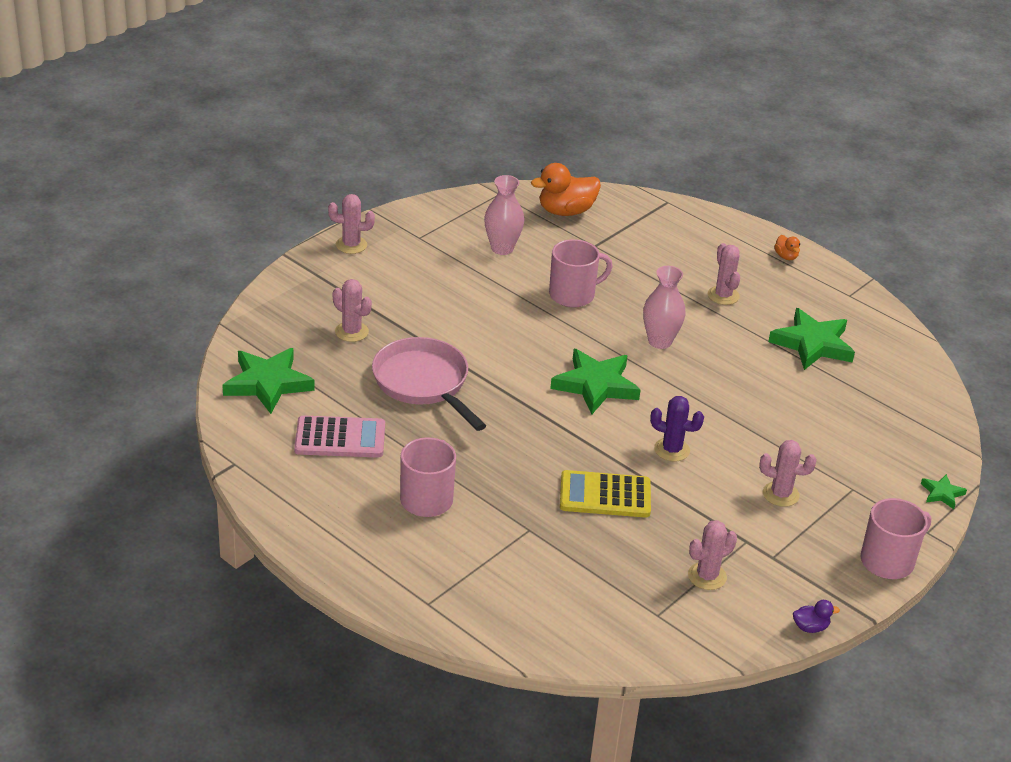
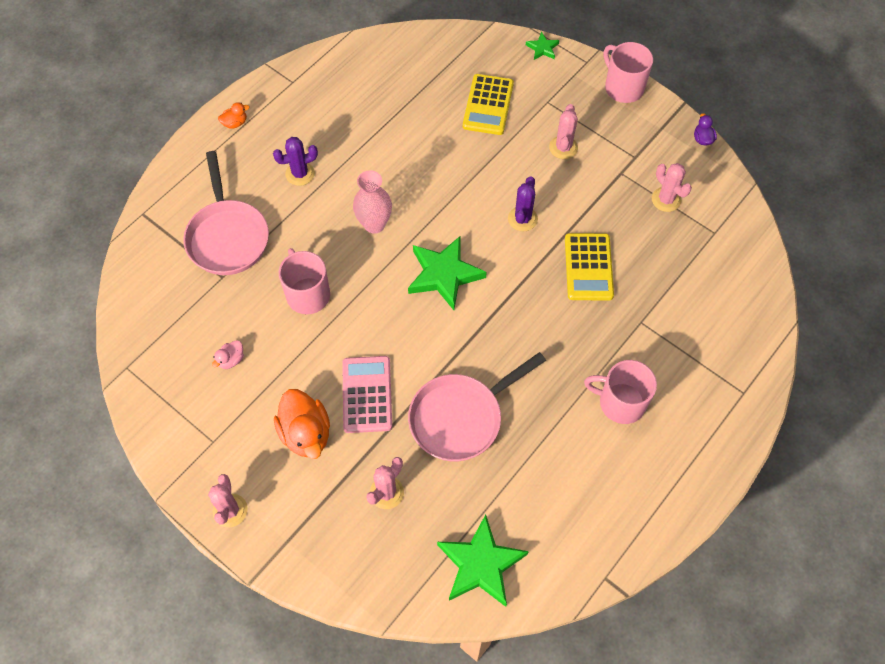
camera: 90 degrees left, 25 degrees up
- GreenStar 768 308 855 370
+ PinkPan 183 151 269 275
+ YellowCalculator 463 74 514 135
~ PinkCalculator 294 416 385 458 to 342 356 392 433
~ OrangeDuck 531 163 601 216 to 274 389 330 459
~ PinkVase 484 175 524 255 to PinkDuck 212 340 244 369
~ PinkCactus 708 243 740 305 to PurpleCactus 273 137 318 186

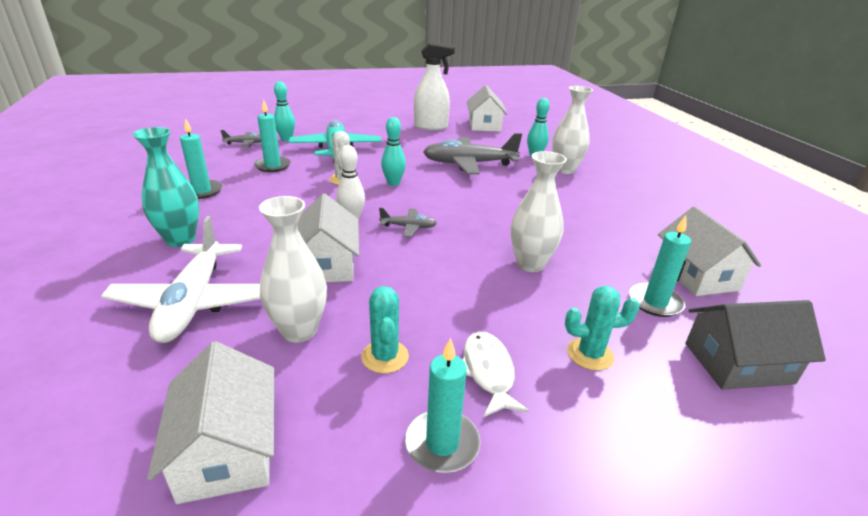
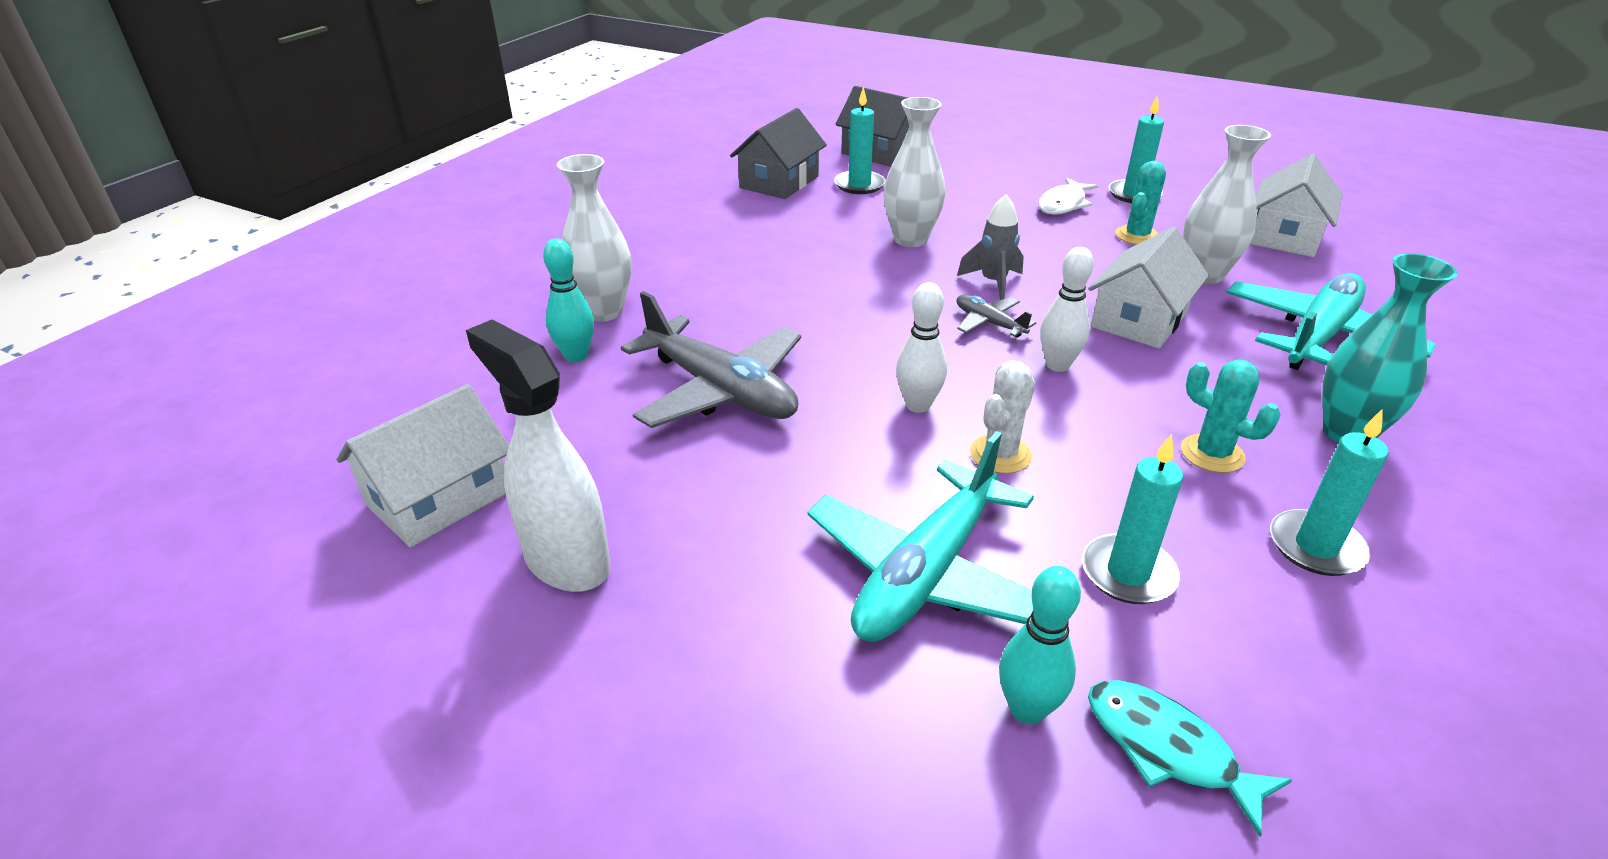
camera: 135 degrees left, 5 degrees up
+ GreyRocket 957 194 1024 300
~ TurquoiseCactus 565 286 640 371 to 1181 360 1280 473
~ GreyPlane 220 130 261 147 to TurquoiseFish 1088 680 1292 837
~ WhitePlane 101 216 261 343 to TurquoisePlane 1226 273 1436 370
~ TurquoiseBowlingPin 381 117 406 186 to WhiteBowlingPin 896 282 947 413
~ WhiteHouse 658 206 761 296 to GreyHouse 730 108 827 199

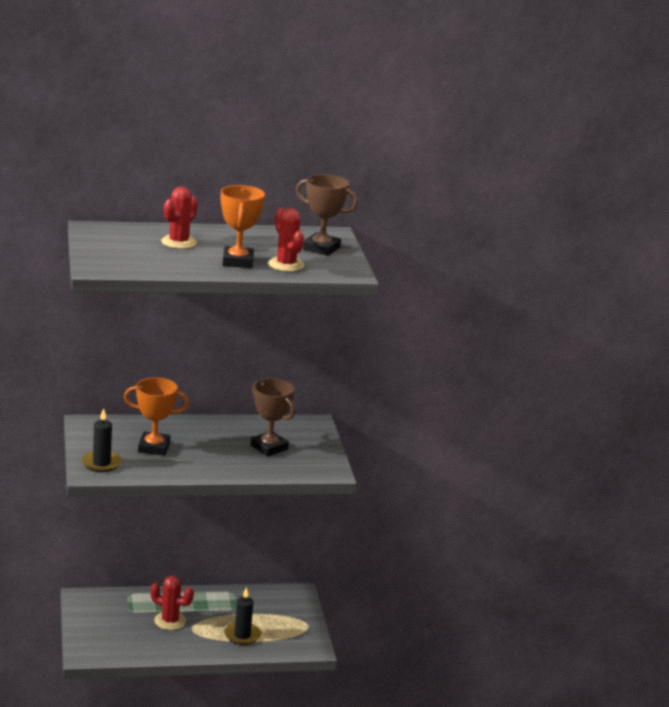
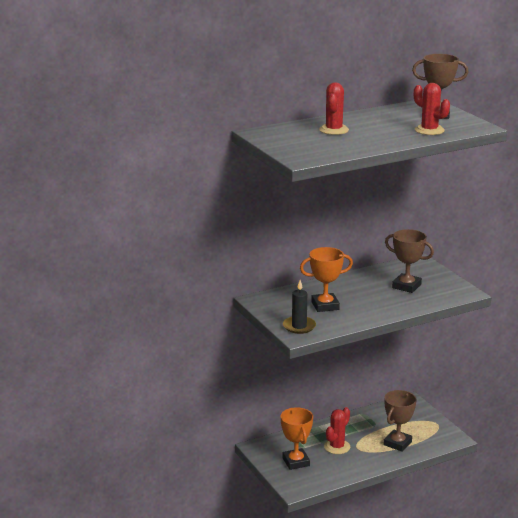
camera: 15 degrees left, 0 degrees up
~ OrangeTrophy 221 185 265 268 to 281 407 313 470
~ BlackCandle 224 587 261 645 to BrownTrophy 384 390 417 452
~ RedCactus 150 576 194 630 = 324 407 350 454 60 degrees counterclockwise

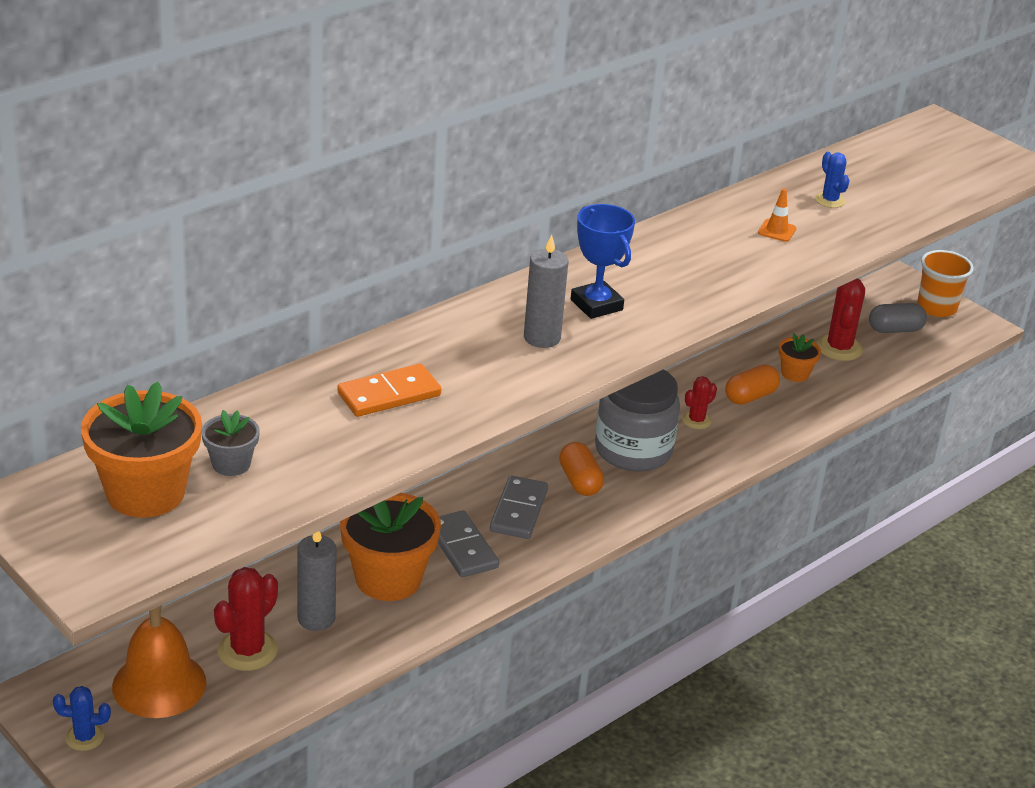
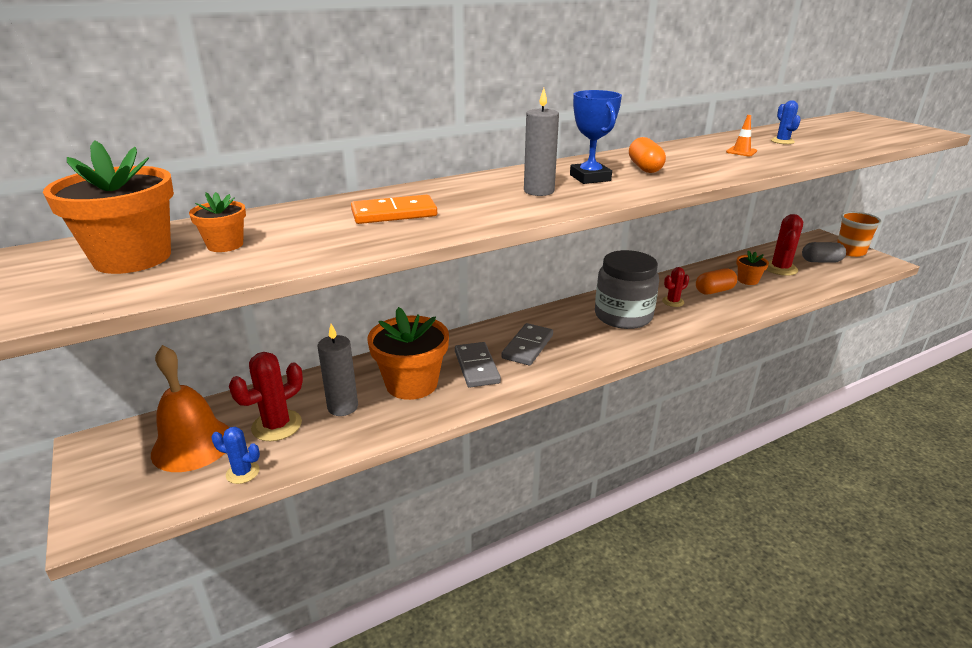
camera: 15 degrees right, 5 degrees down
~ BlueCactus 53 686 111 751 to 212 427 260 484
~ OrangeCapsule 559 442 604 496 to 629 137 666 173
~ GreyFlowerPot 202 410 260 476 to OrangeFlowerPot 189 192 246 252

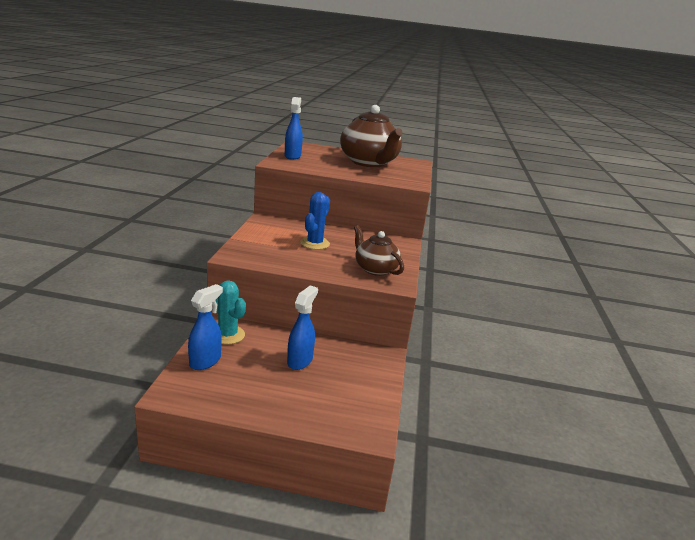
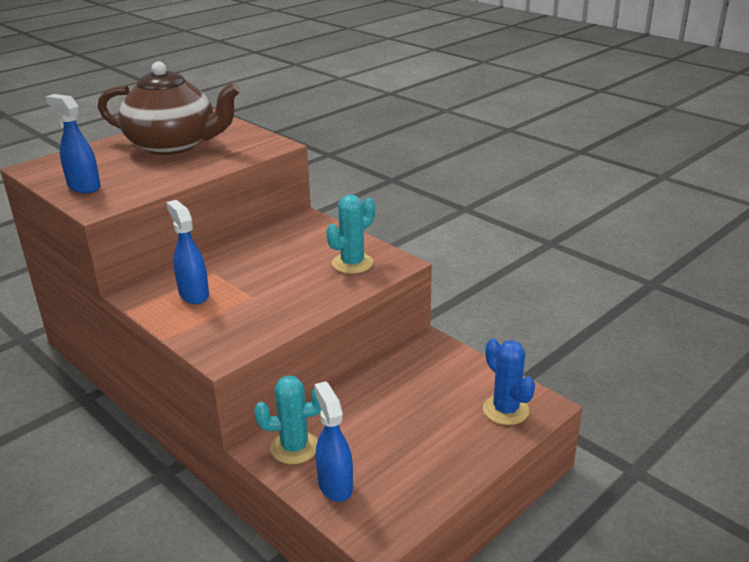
camera: 50 degrees left, 5 degrees up
~ BlueSprayBottle 287 285 318 370 to 166 200 209 304
~ BlueCactus 300 192 330 250 to 483 339 535 425
~ BrownTeapot 354 225 404 276 to TurquoiseCactus 326 194 375 274

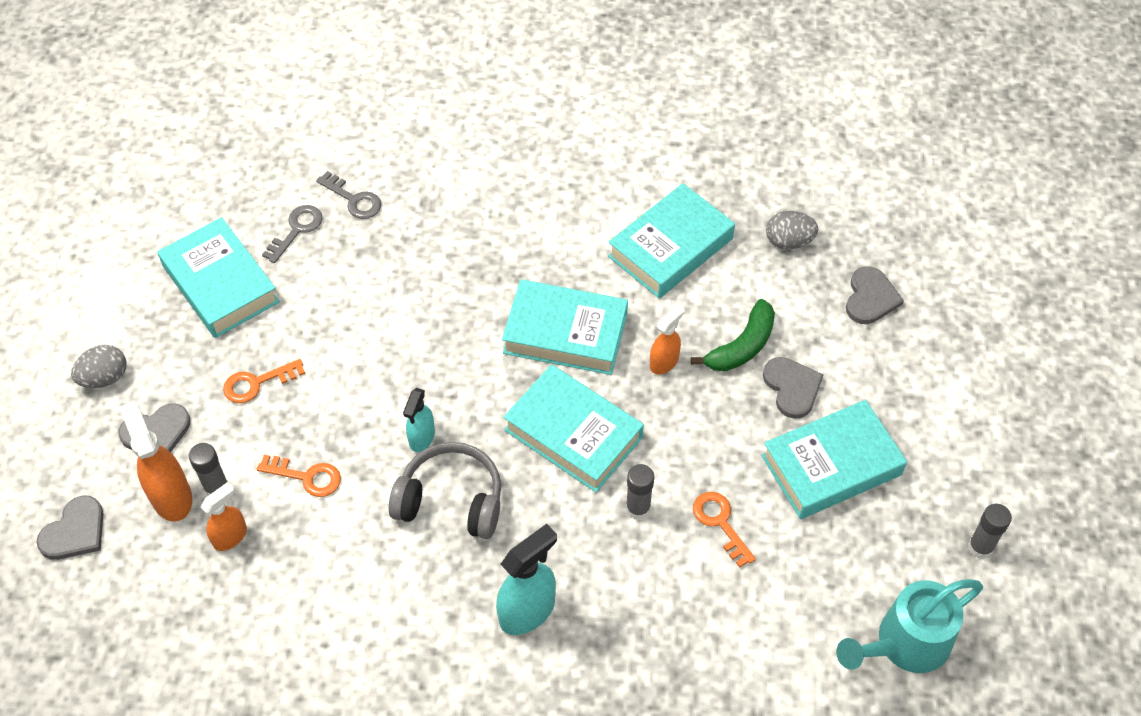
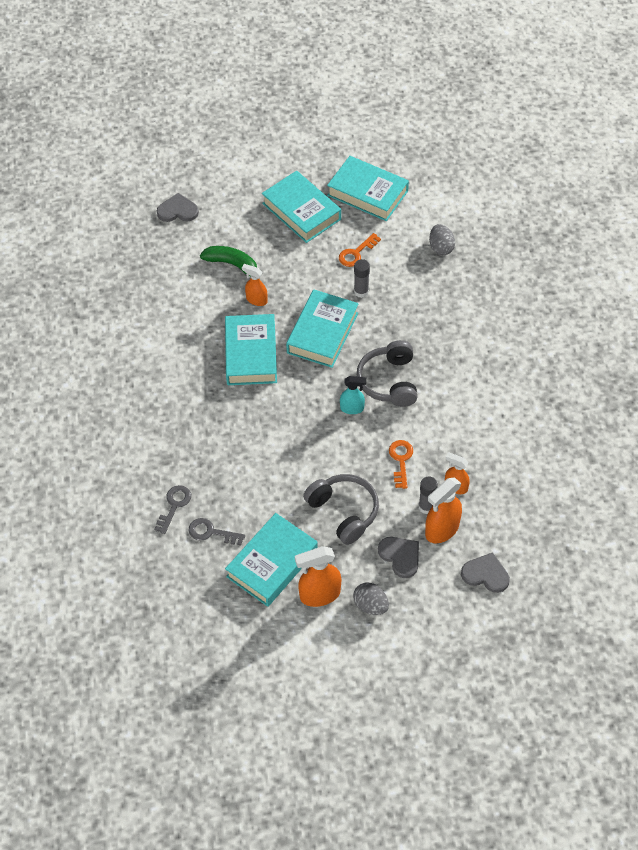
camera: 105 degrees left, 0 degrees up
- TurquoiseSprayBottle 496 524 557 635
- GreyHeart 763 357 823 419
- TurquoiseWateringCan 836 579 983 673
- GreyGlueStick 968 504 1012 559
+ OrangeSprayBottle 295 546 341 607
~ TurquoiseBook 608 183 735 299 to 327 156 409 221
~ GreyEgg 766 211 818 249 to 429 224 455 255
~ OrangeKey 223 359 305 403 to GreyHeadphones 303 474 379 545

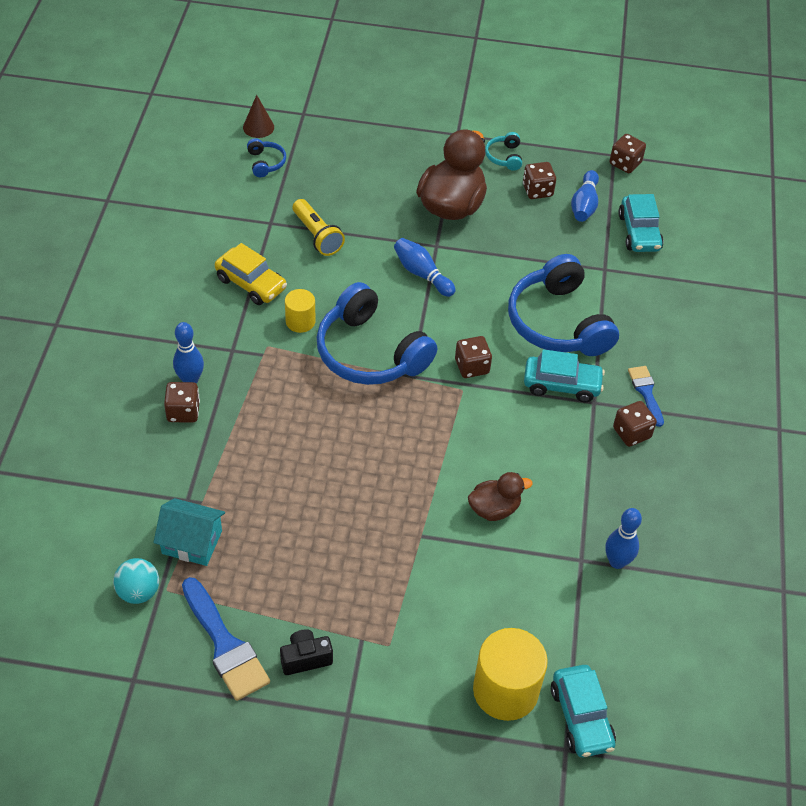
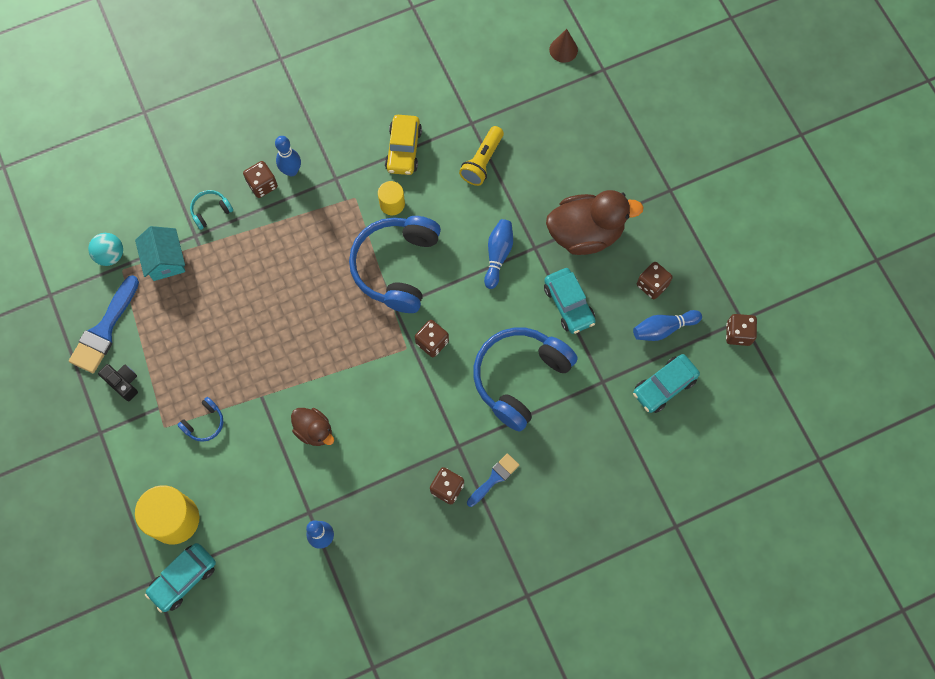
camera: 60 degrees right, 20 degrees up
~ BlueHeadphones 247 138 286 177 to 177 397 223 442
~ TurquoiseHeadphones 485 132 522 171 to 190 190 233 230
~ TurquoiseCar 524 349 605 402 to 544 268 596 334

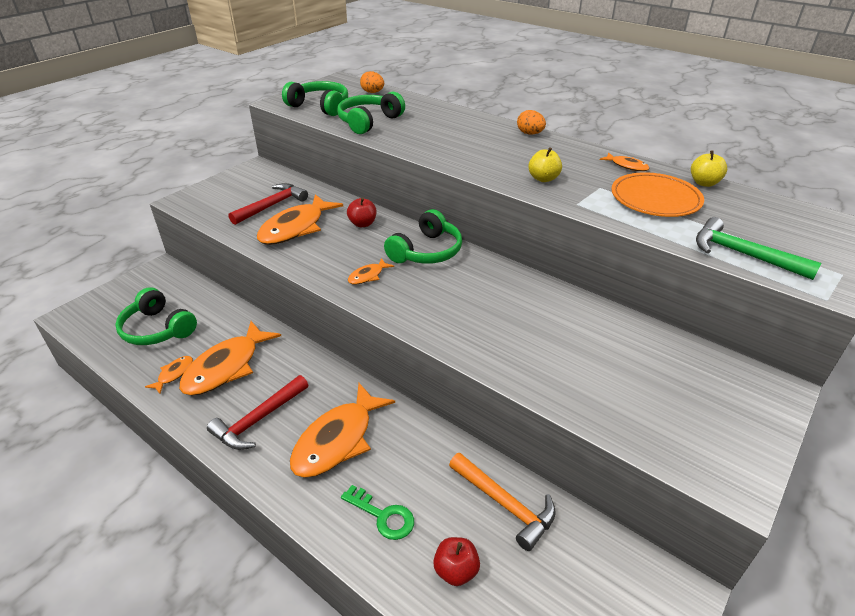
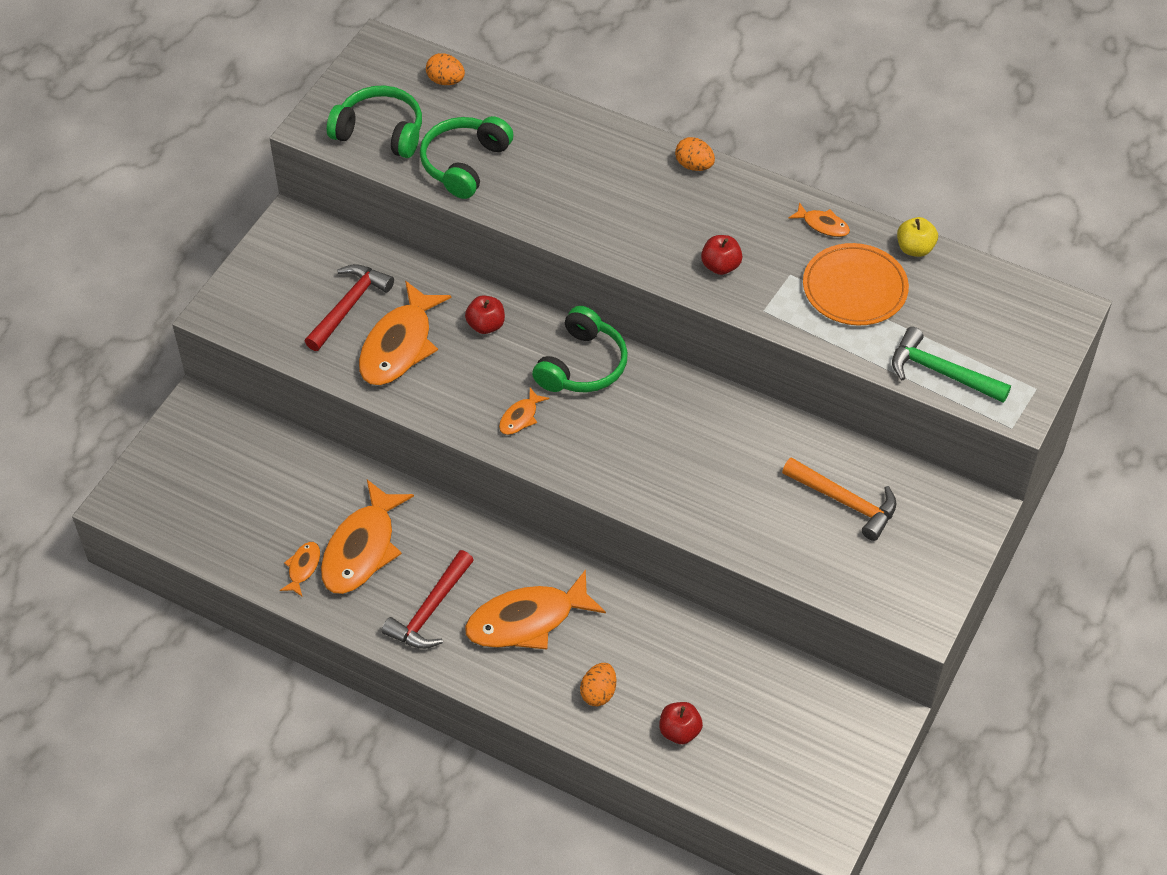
camera: 10 degrees left, 15 degrees up
- GreenHeadphones 115 287 197 345
~ OrangeHammer 449 453 556 551 to 782 457 896 541
~ GreenKey 341 485 414 540 to OrangeEgg 580 663 616 706
~ YellowApple 529 147 562 182 to RedApple 701 235 743 275
~ OrangeFish 290 383 395 478 = 465 569 606 650 45 degrees clockwise

